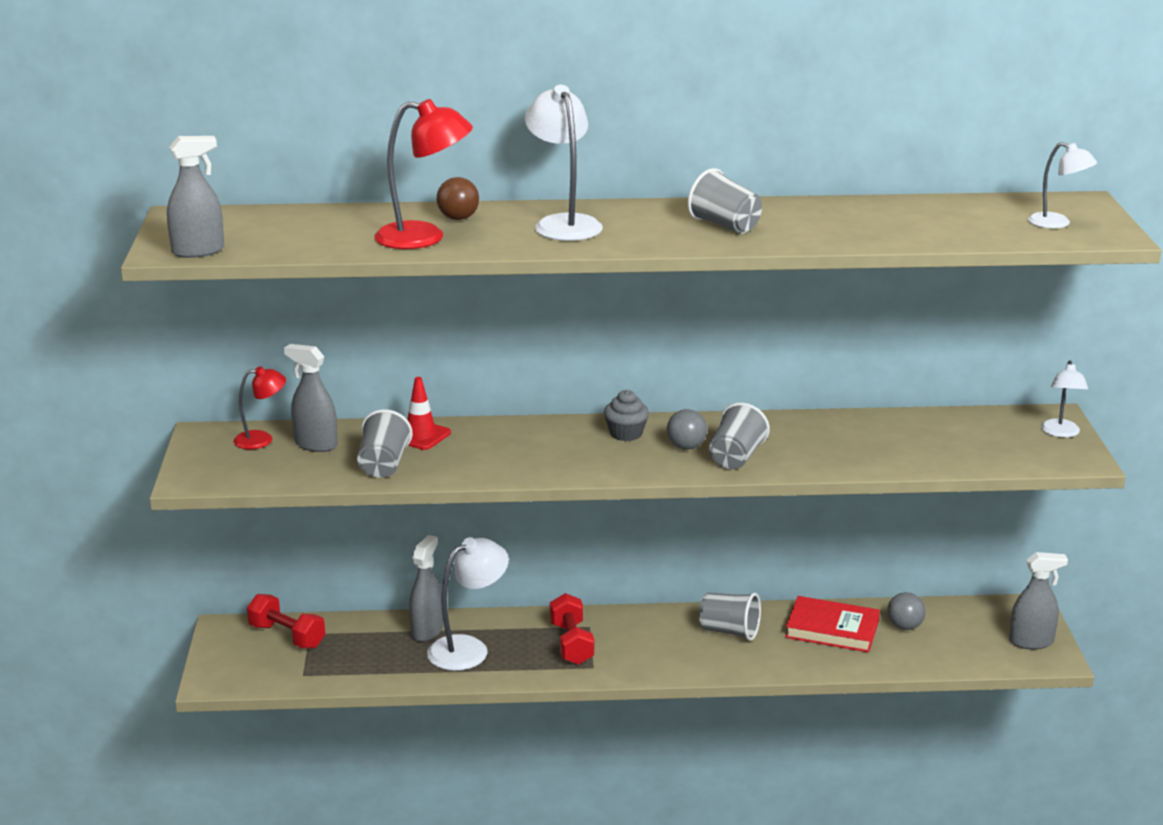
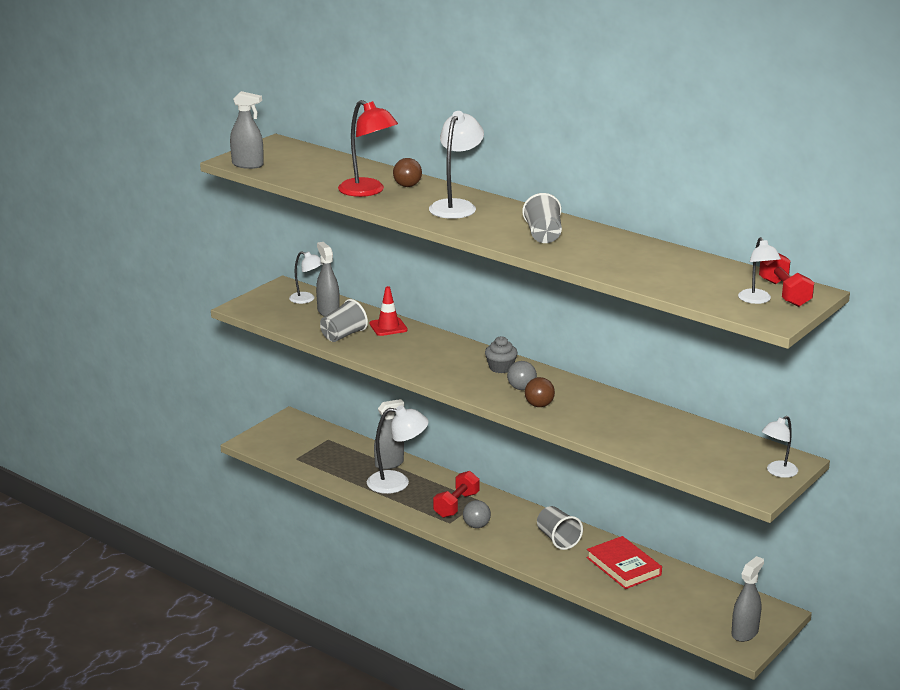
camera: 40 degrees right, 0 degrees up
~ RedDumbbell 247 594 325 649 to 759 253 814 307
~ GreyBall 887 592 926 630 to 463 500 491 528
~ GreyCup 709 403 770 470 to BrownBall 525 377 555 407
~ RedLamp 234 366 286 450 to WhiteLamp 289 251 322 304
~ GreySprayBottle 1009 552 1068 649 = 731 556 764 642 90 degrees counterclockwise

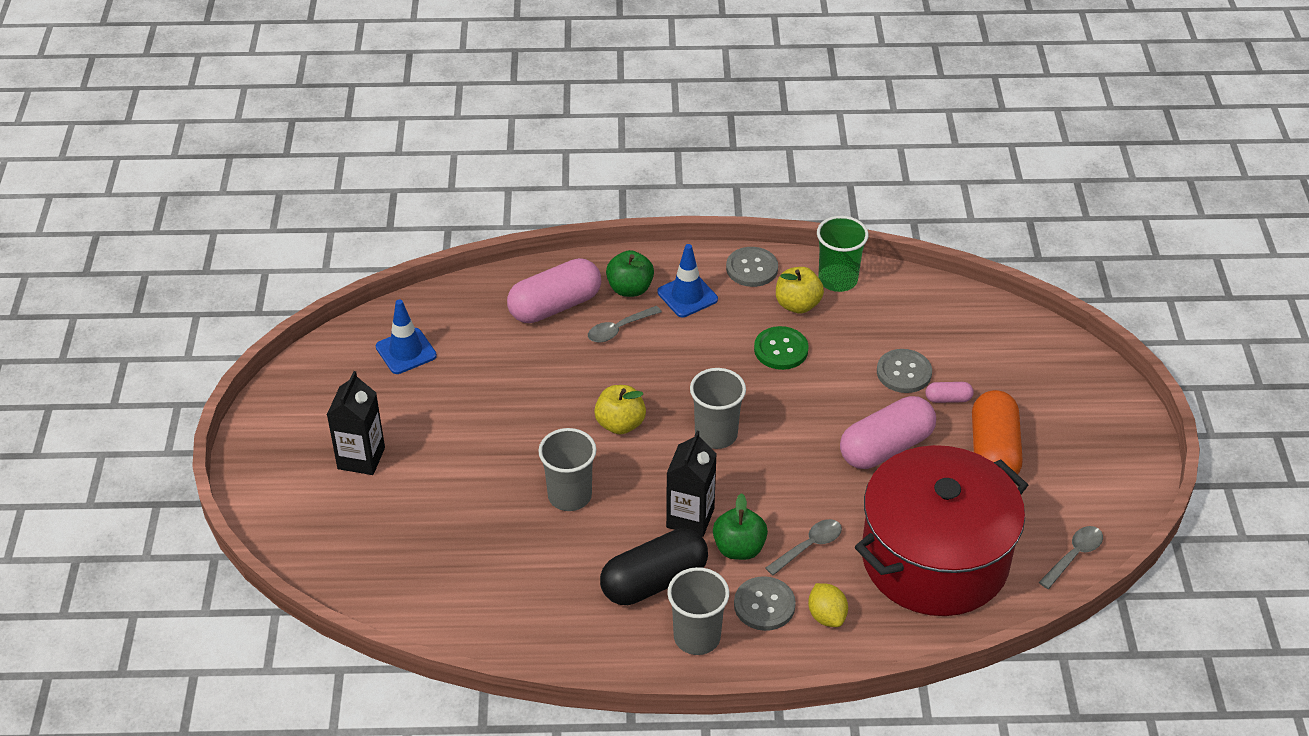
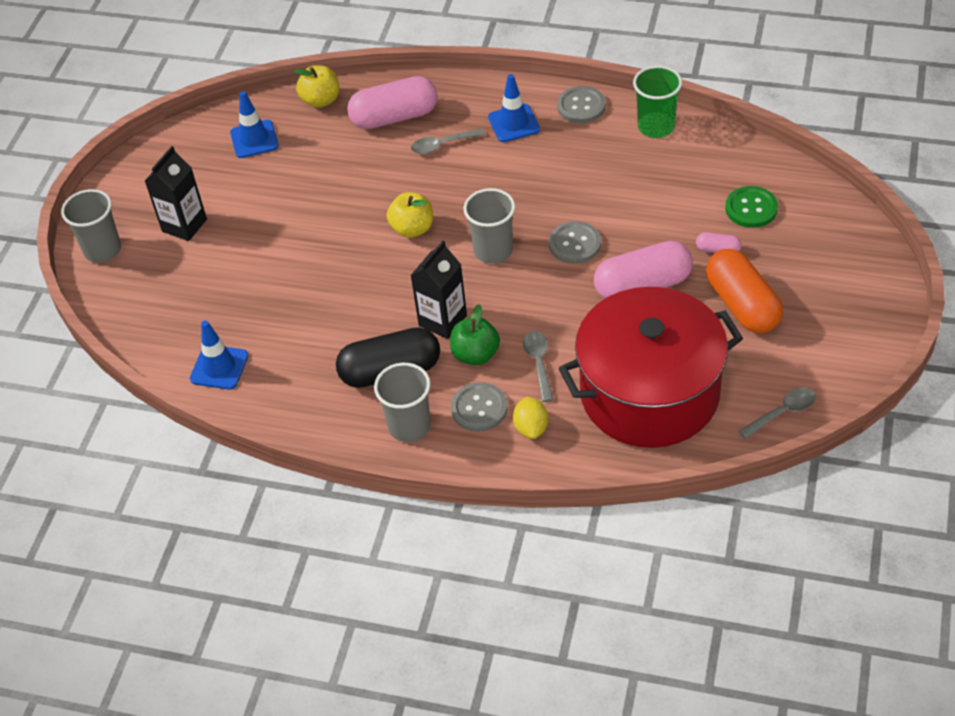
camera: 20 degrees right, 5 degrees up
- GreenApple 606 250 654 297
+ BlueTrafficCone 190 321 249 390
~ GreyCup 538 428 597 511 to 61 189 121 263
~ GreenButton 754 326 809 370 to 725 186 778 228
~ YellowApple 776 267 824 314 to 294 65 339 108
~ GreyButton 877 349 932 393 to 549 221 601 264
~ GreySpoon 766 519 842 575 = 523 331 553 402 75 degrees counterclockwise
~ OrangeCapsule 972 390 1023 474 = 706 249 783 333 45 degrees counterclockwise

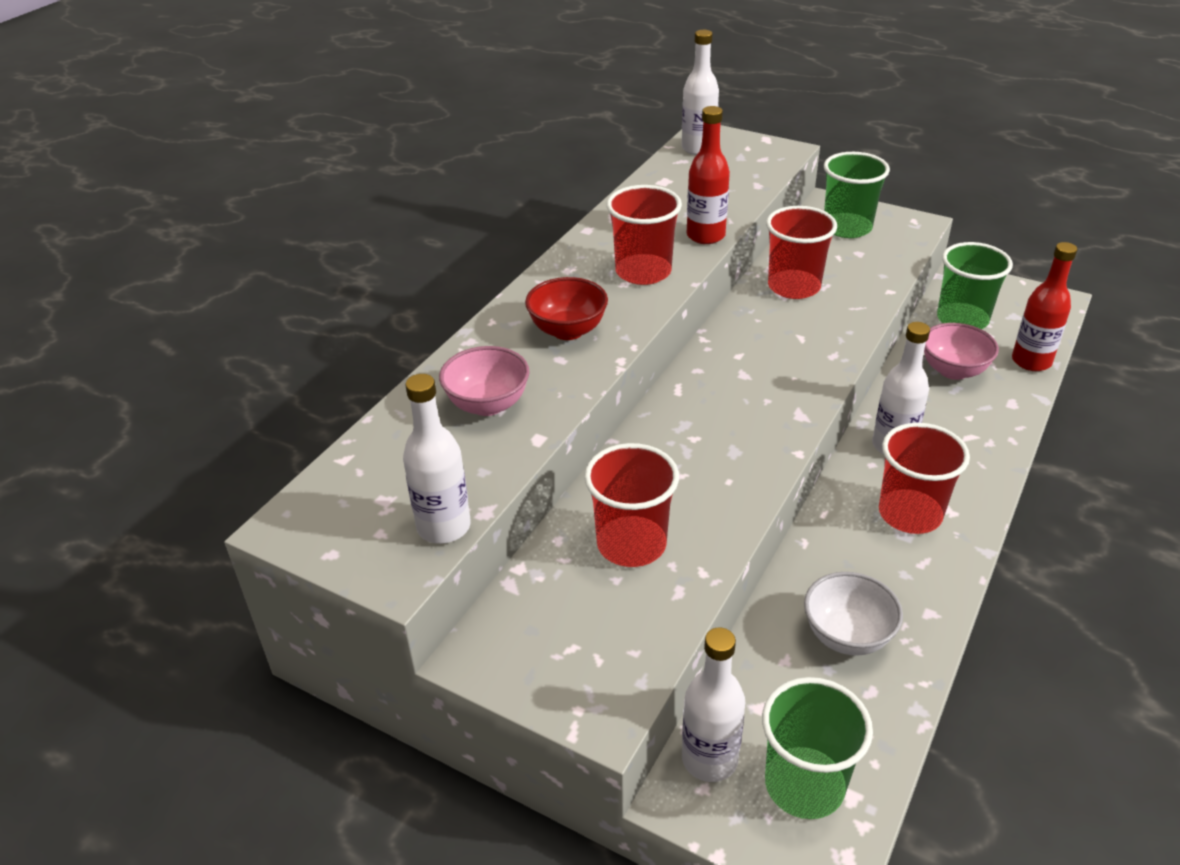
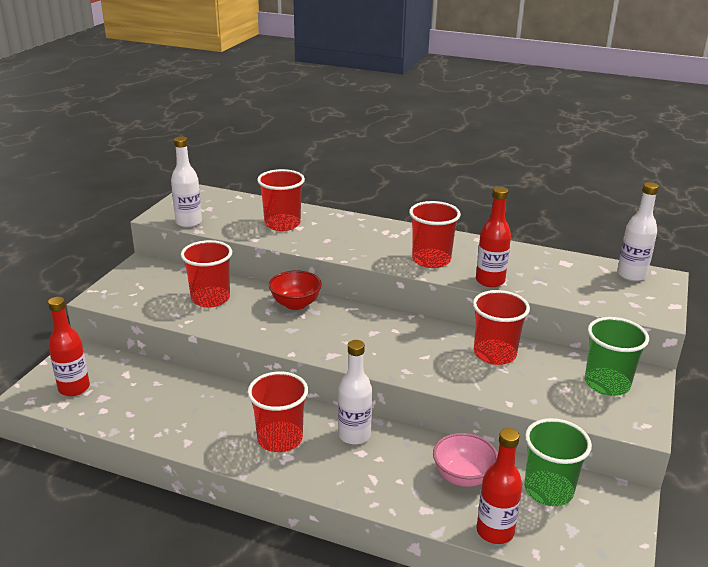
camera: 80 degrees right, 10 degrees down
- WhiteBottle 682 627 745 782
- WhiteBowl 804 572 903 655
~ RedBowl 525 277 608 340 to 269 270 322 310
~ PinkBowl 439 346 530 416 to RedCup 257 169 305 231
~ GreenCup 762 677 873 819 to RedBottle 48 297 90 396

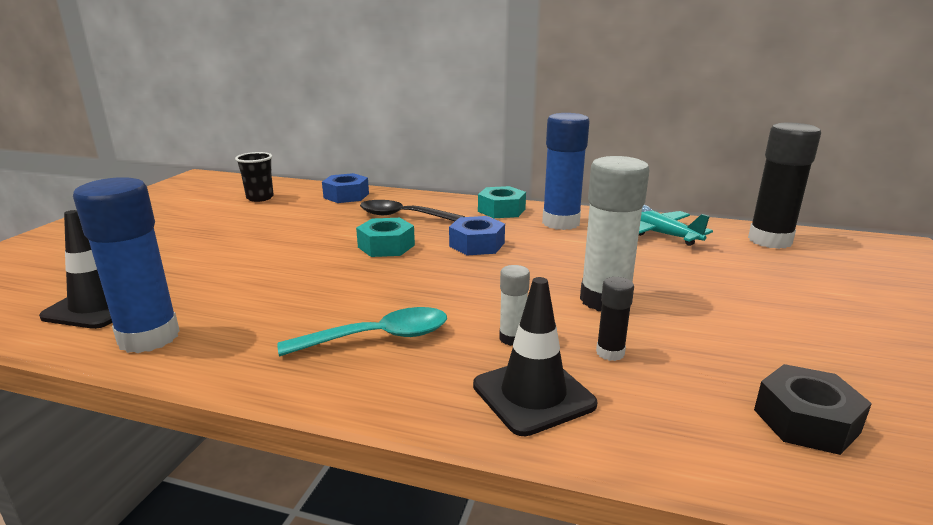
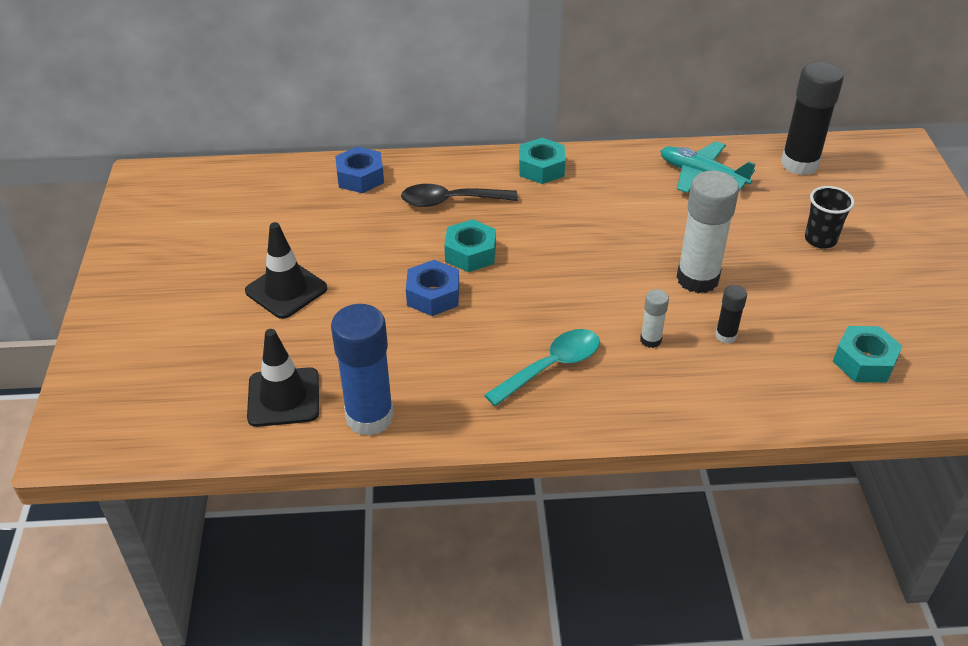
camera: 20 degrees left, 20 degrees up
- BlueGlueStick 542 113 590 230
~ BlackCup 235 152 274 202 to 805 186 855 249
~ BlueNut 449 216 505 255 to 406 260 459 316
~ BlackTrafficCone 473 277 598 436 to 245 222 327 319
~ BlackNut 754 364 872 455 to TurquoiseNut 833 326 902 382

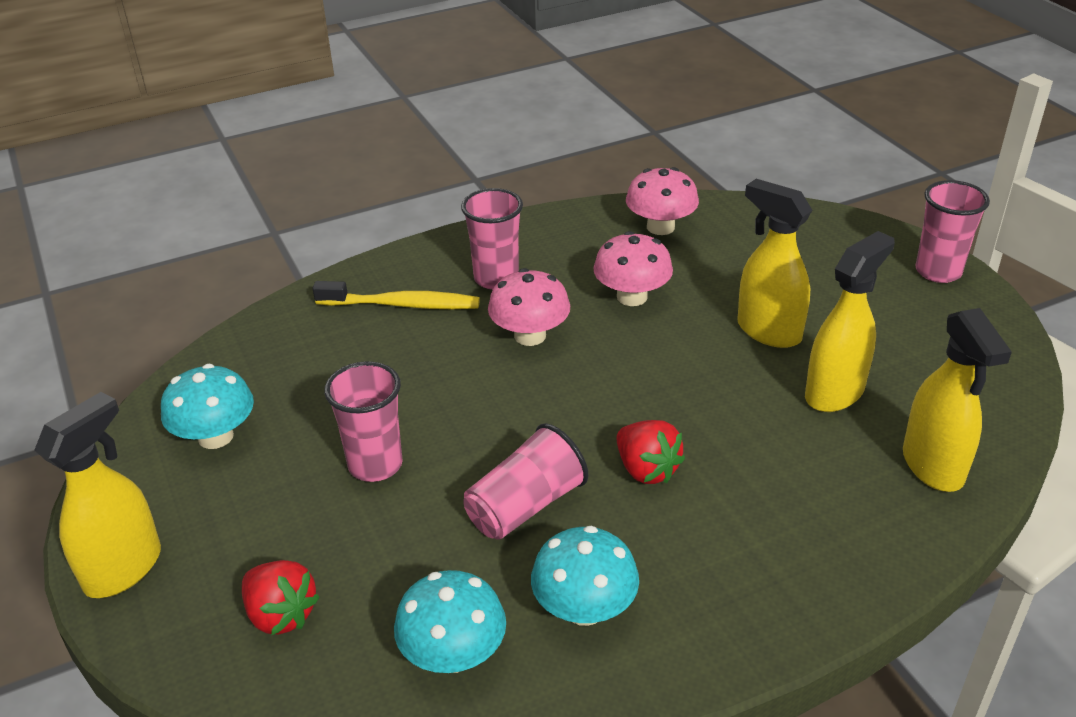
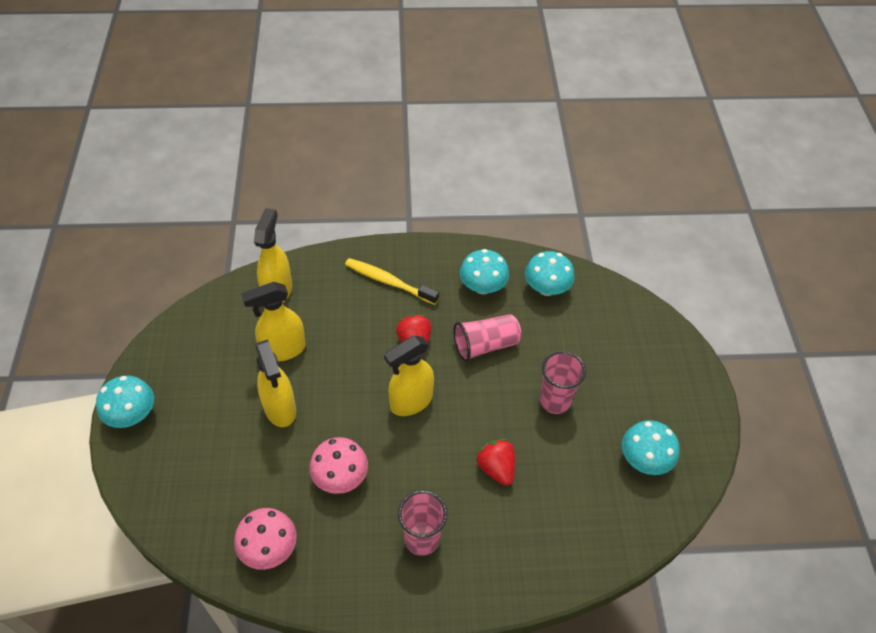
camera: 160 degrees left, 15 degrees up
- PinkMushroom 488 268 570 346
~ YellowSprayBottle 34 392 161 598 to 384 336 434 416
~ RedStrawberry 242 560 320 635 to 476 439 515 486
~ YellowToothbrush 313 281 480 309 to 345 258 439 305
~ PinkCup 916 180 990 283 to TurquoiseMushroom 96 375 154 428

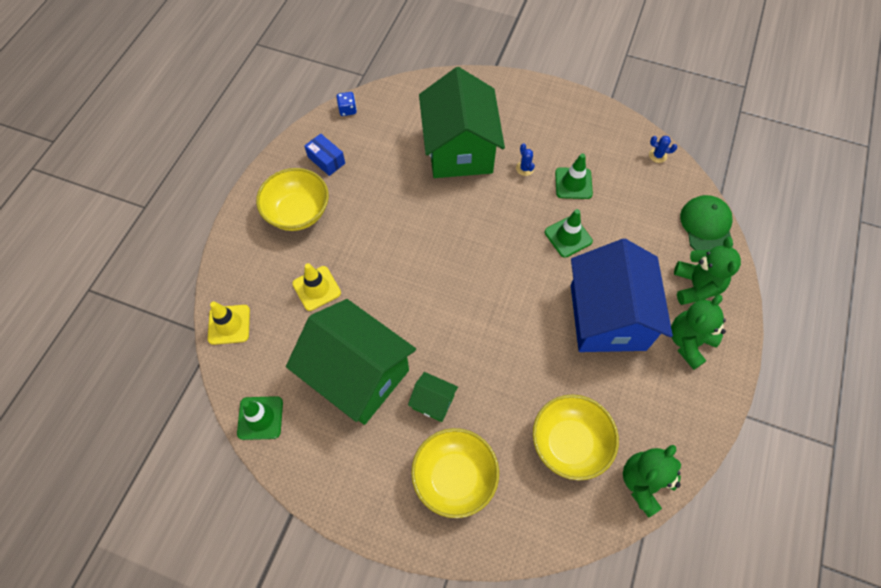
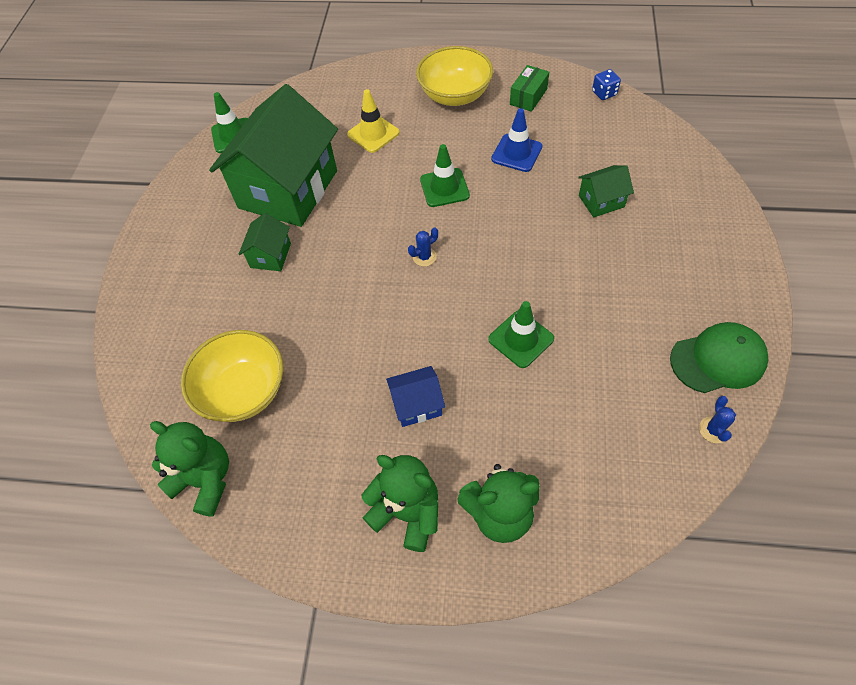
camera: 80 degrees right, 5 degrees down
- YellowTrafficCone 208 301 250 345
- YellowBowl 411 428 499 518
+ BlueTrafficCone 491 108 543 172
~ BlueCactus 516 143 535 176 to 408 227 438 266
~ GreenTrafficCone 555 153 593 199 to 420 144 470 207
~ GreenCap 680 195 732 250 to 670 322 768 393
~ BlueBox 304 133 345 176 to GreenBox 510 65 549 112
~ GreenHouse 419 67 505 178 = 578 165 634 218 x0.42
~ BlueHouse 571 239 673 352 = 386 366 445 427 x0.42

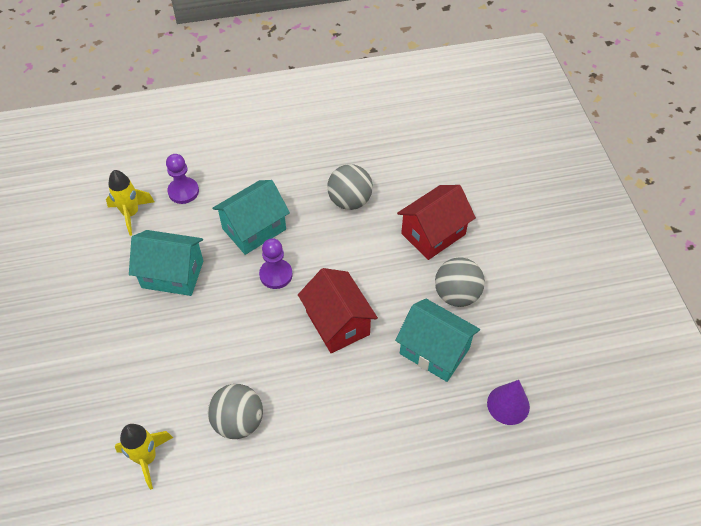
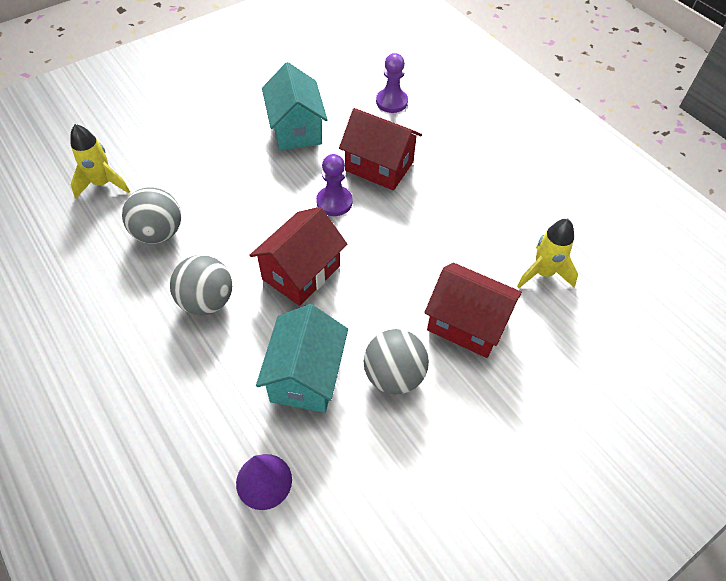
camera: 65 degrees right, 0 degrees up
~ YellowRocket 106 170 154 236 to 517 219 578 288
~ GreyBall 327 164 373 210 to 170 255 232 316
~ TurquoiseHouse 212 180 290 255 to RedHouse 339 108 422 190

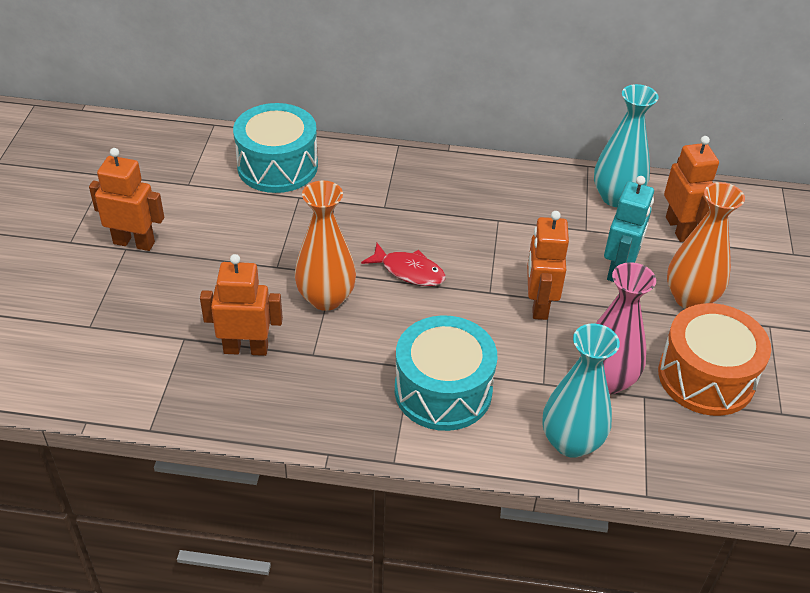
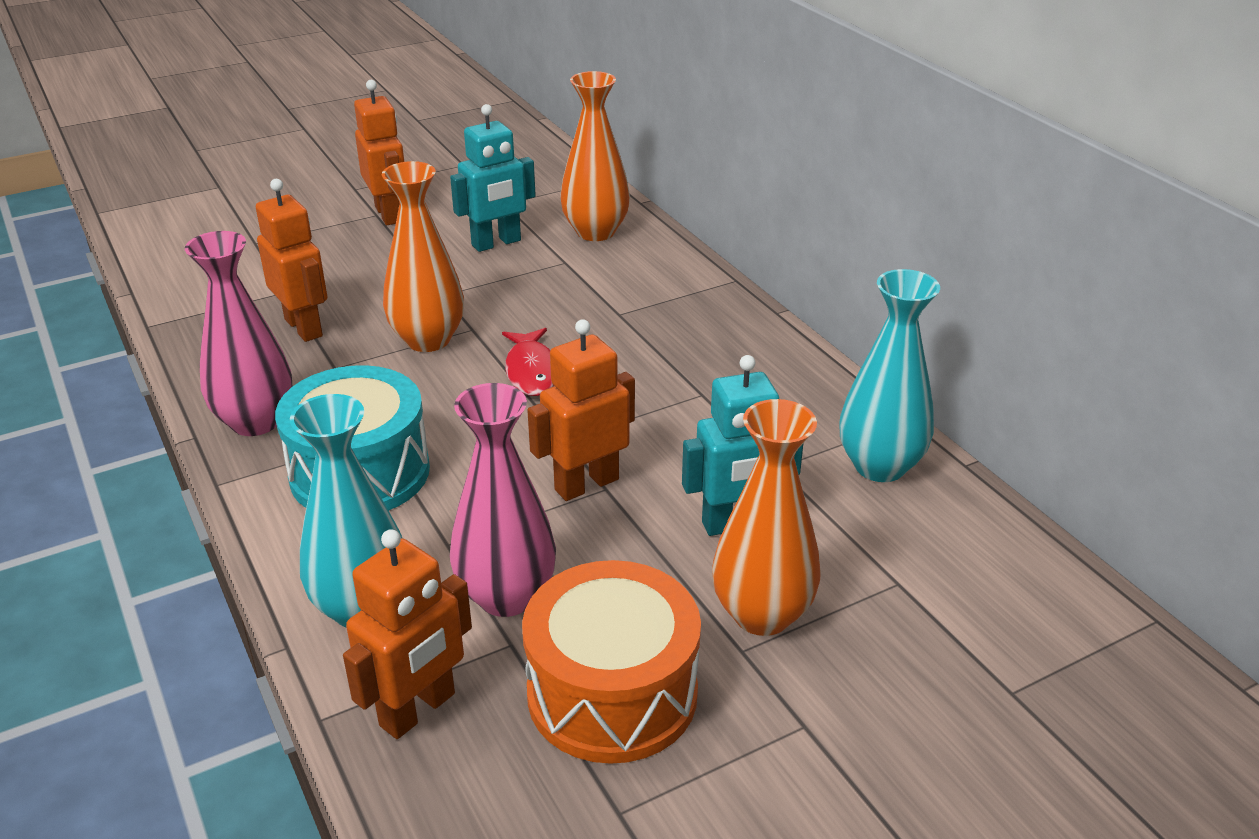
camera: 55 degrees right, 10 degrees down
+ PinkVase 185 231 293 436
+ TurquoiseRobot 450 104 536 252
~ OrangeRobot 664 136 719 242 to 343 529 472 739
~ TurquoiseDrum 233 103 318 193 to OrangeVase 560 71 630 241

